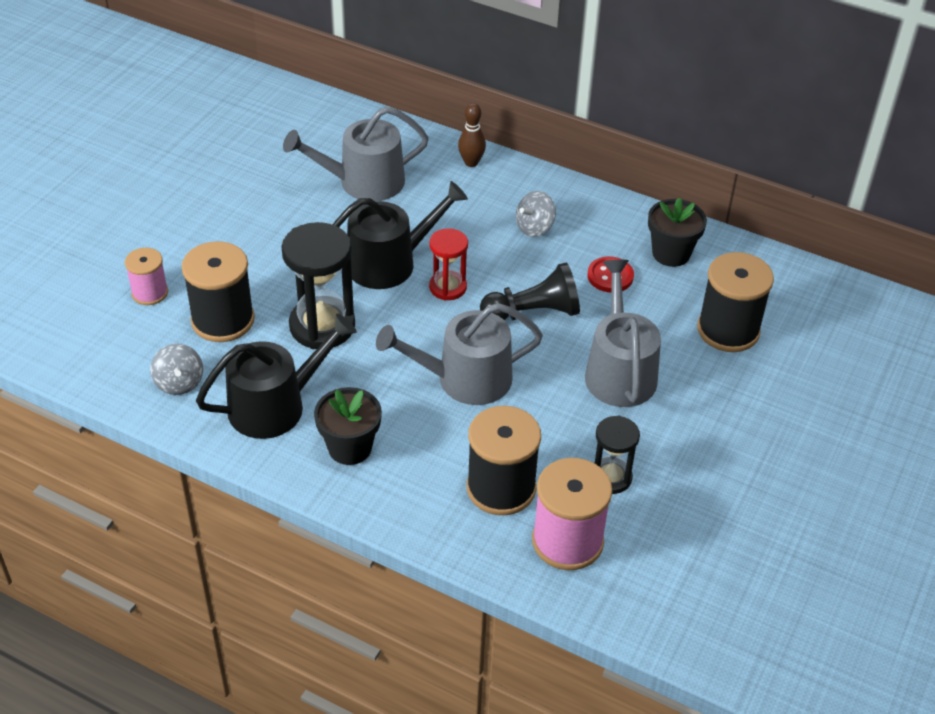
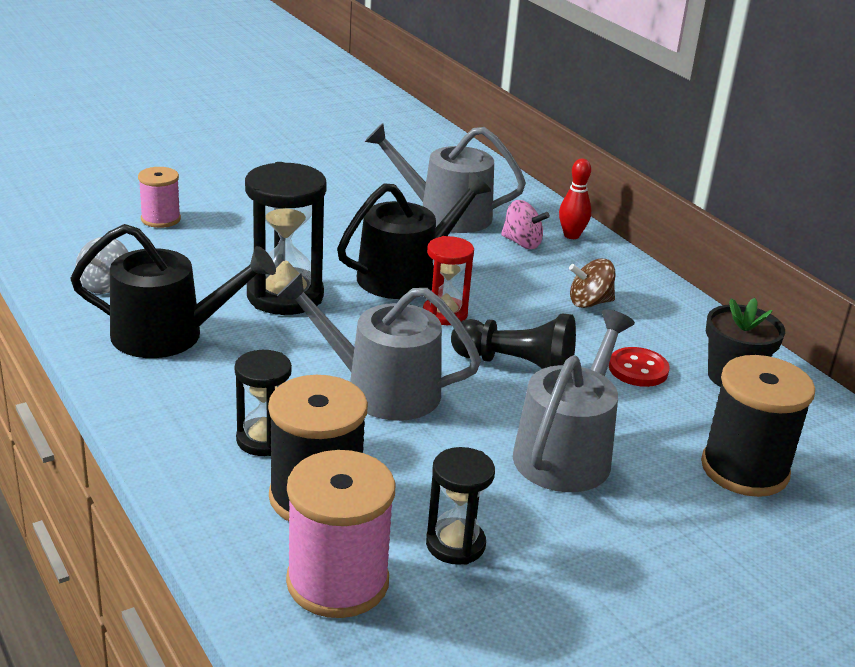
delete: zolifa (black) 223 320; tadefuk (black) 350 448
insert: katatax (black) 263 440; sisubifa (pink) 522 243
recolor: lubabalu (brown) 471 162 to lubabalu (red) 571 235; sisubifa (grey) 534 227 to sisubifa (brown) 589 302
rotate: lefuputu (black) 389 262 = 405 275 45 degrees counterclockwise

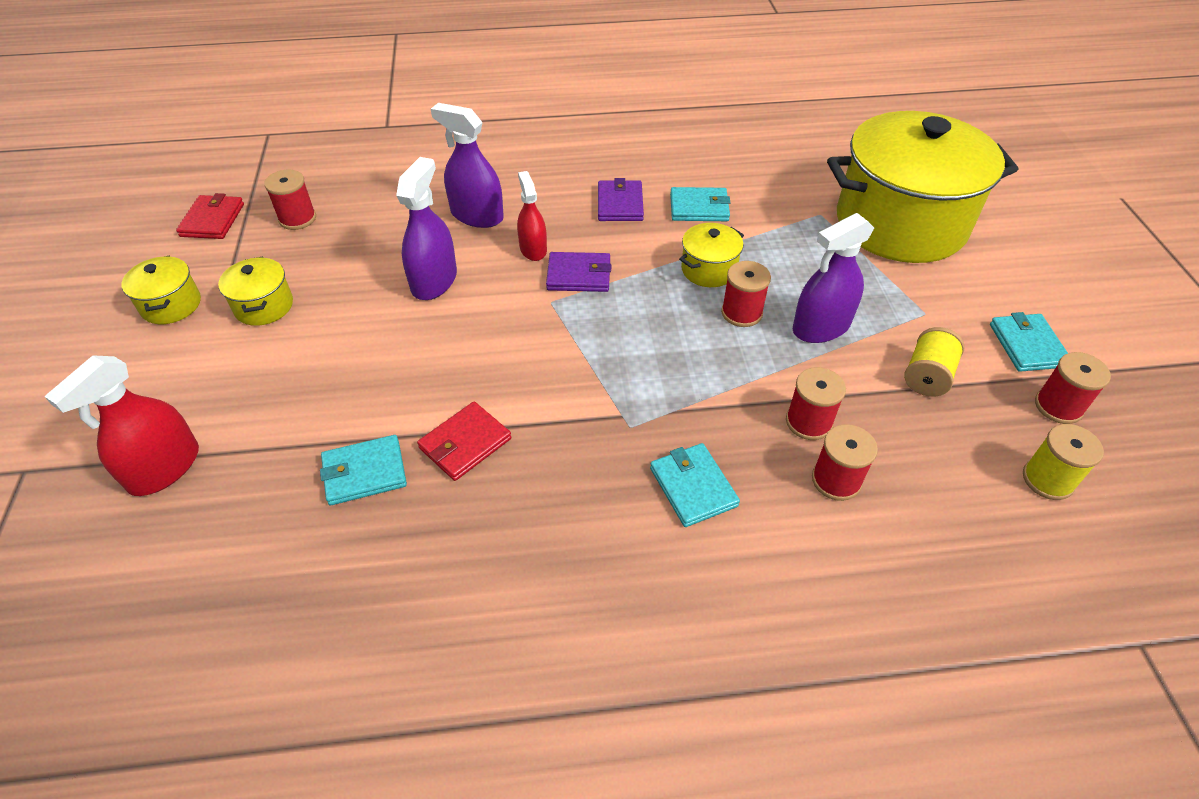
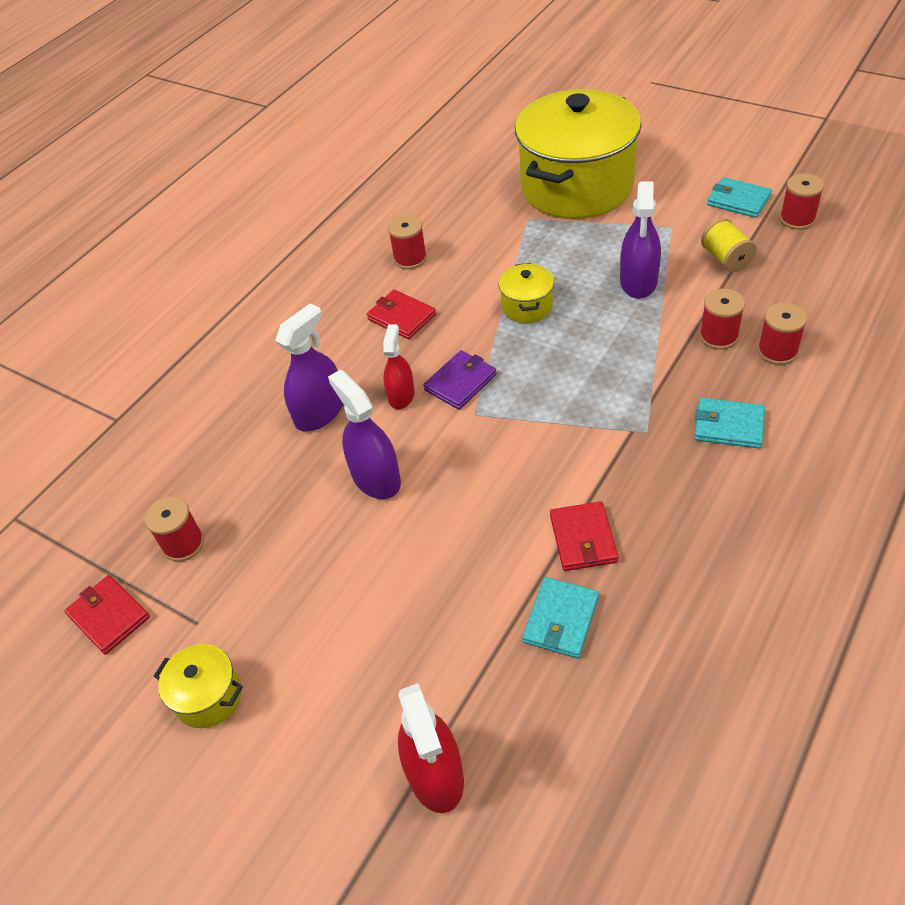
delete: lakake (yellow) 264 306; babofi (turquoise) 699 208; zolifa (yellow) 1047 479
move: zolifa (red) 741 313 to 410 259
recolor: babofi (purple) 620 204 to babofi (red) 401 317
rotate: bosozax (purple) 477 215 = 320 412 150 degrees clockwise; bosozax (red) 533 249 = 401 395 75 degrees clockwise

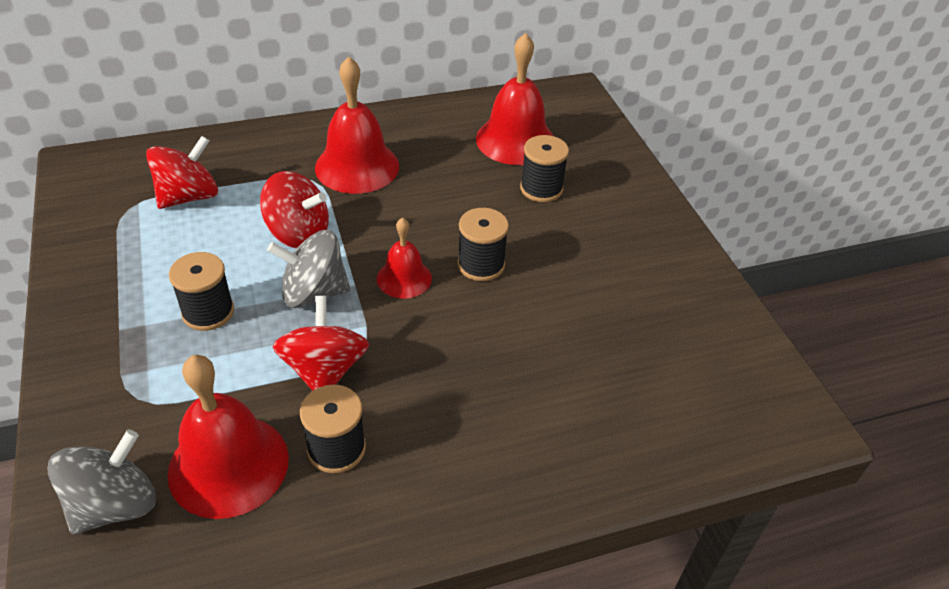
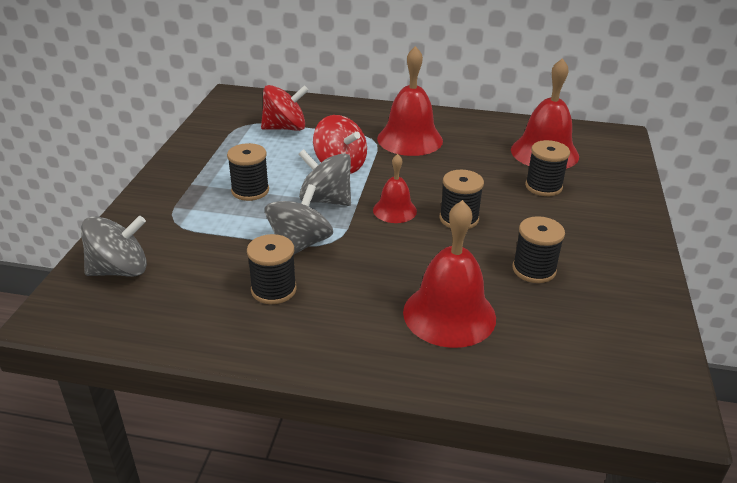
insert: zolifa (black) 534 270
move: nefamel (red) 228 465 to 449 314
recolor: sisubifa (red) 324 370 to sisubifa (grey) 299 244

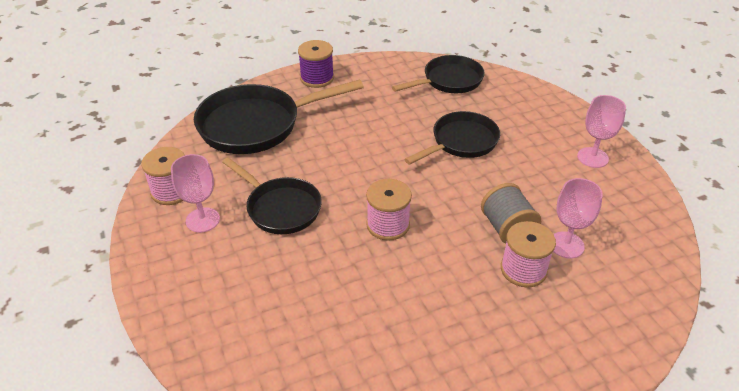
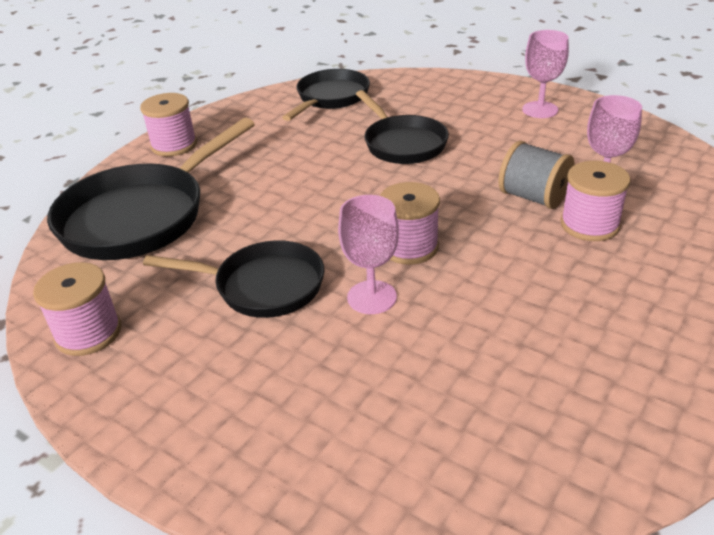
move: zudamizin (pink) 202 220 to 371 297
recolor: zolifa (purple) 317 78 to zolifa (pink) 174 145
rotate: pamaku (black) 461 142 = 402 143 135 degrees clockwise

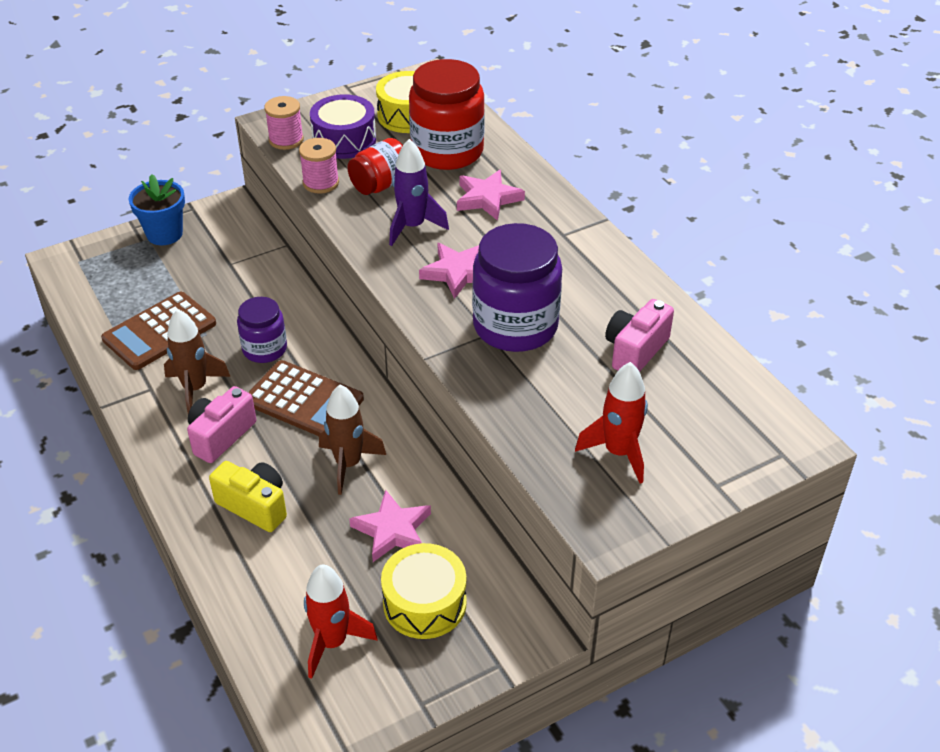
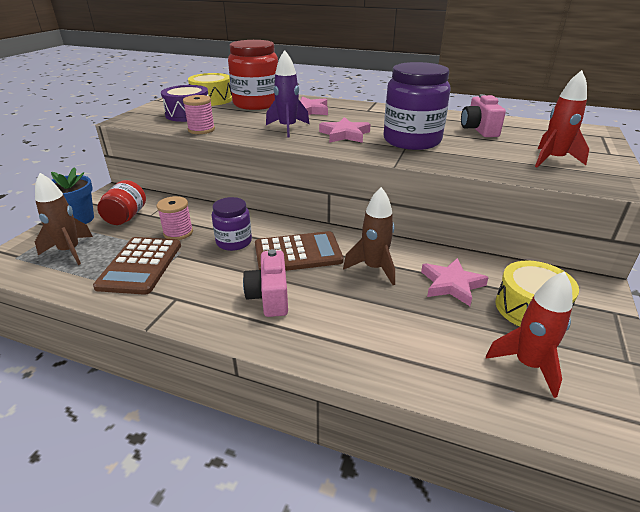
delete: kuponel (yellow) 254 506
move: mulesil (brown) 195 389 to 70 251; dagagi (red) 381 185 to 126 217; zolifa (pink) 286 140 to 178 233

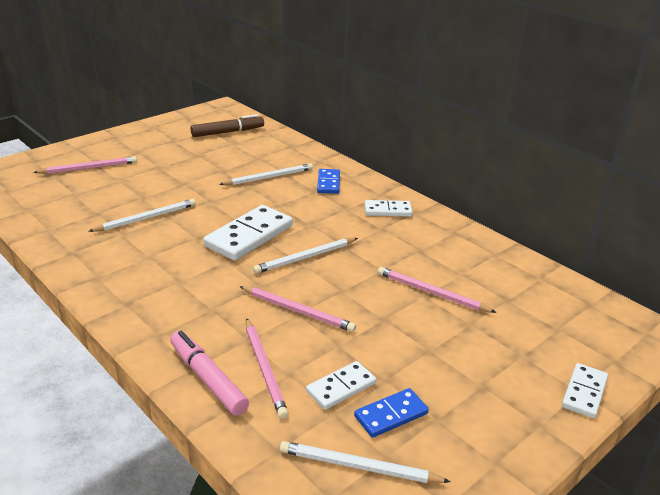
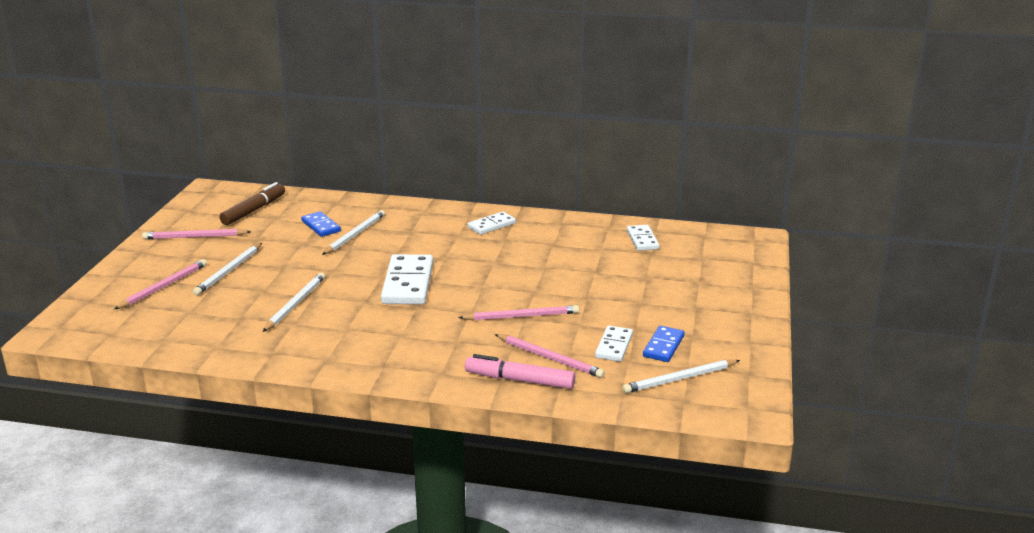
move: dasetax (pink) 431 293 to 194 237; dasetax (white) 305 258 to 229 271; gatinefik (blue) 328 183 to 321 226; gatinefik (white) 584 392 to 642 240

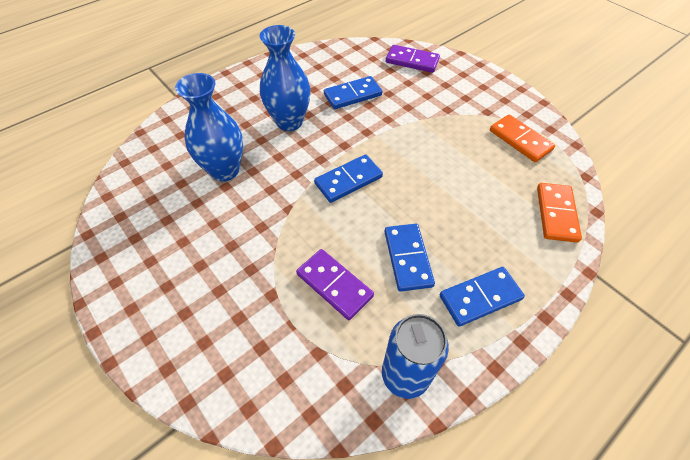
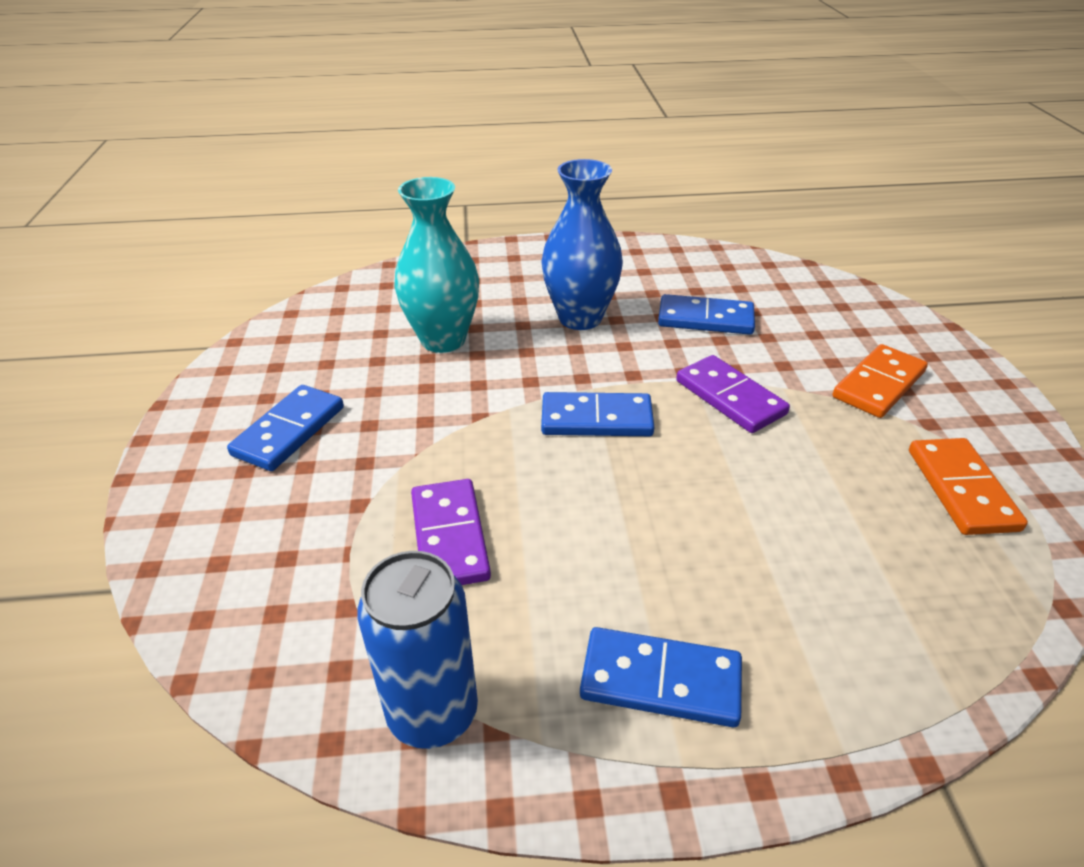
move: gatinefik (blue) 407 258 to 289 431; gatinefik (purple) 412 61 to 730 397; gatinefik (orange) 556 214 to 879 385
recolor: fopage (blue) 225 170 to fopage (turquoise) 443 340

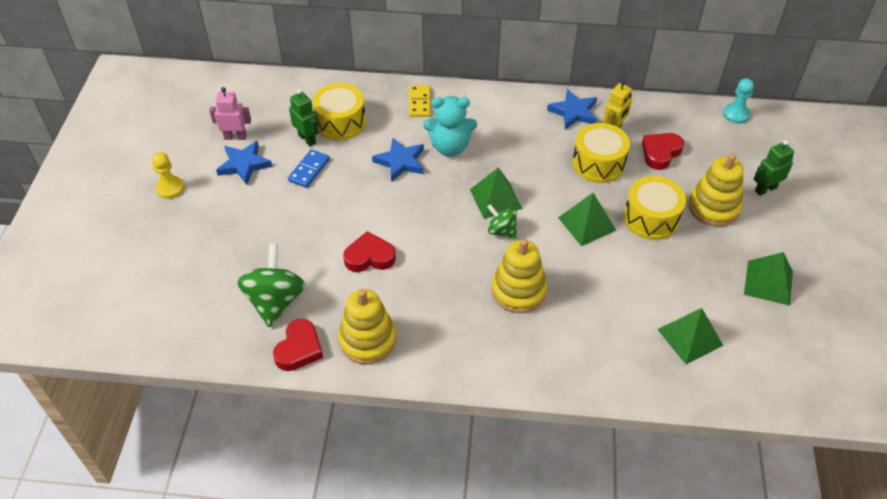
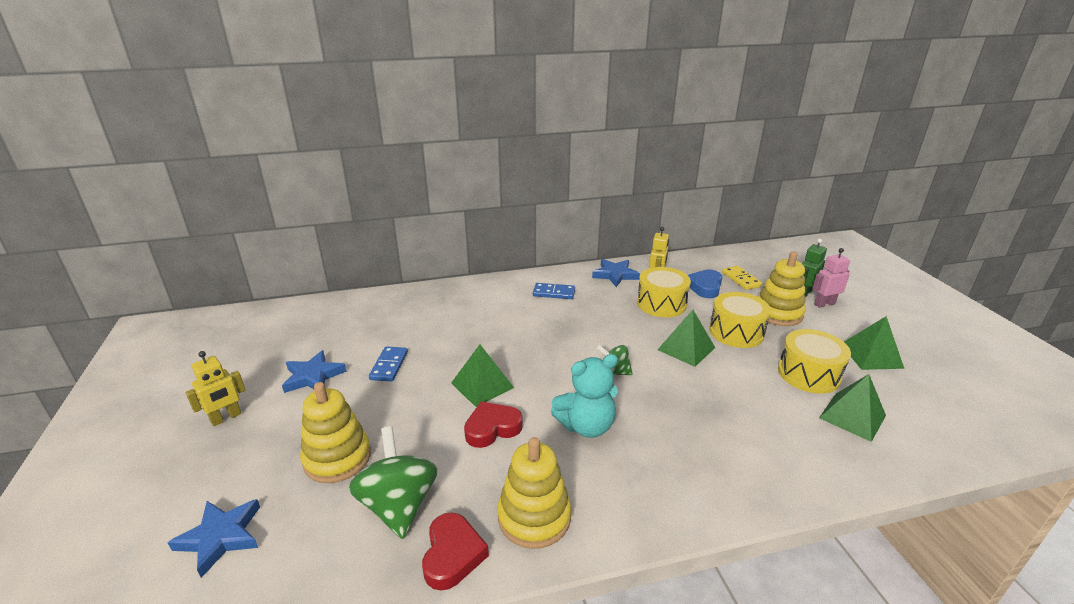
delete: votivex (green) 307 139; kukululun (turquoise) 736 114
insert: gatinefik (blue) 554 293
move: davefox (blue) 400 162 to 221 537; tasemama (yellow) 518 291 to 337 458; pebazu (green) 496 199 to 482 385; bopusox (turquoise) 450 147 to 586 426; gatinefik (yellow) 419 103 to 741 279; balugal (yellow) 340 122 to 808 374; votivex (pink) 235 137 to 824 304
replace: kukululun (yellow) 170 188 to votivex (yellow) 226 418
recolor: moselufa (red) 660 153 to moselufa (blue) 705 287

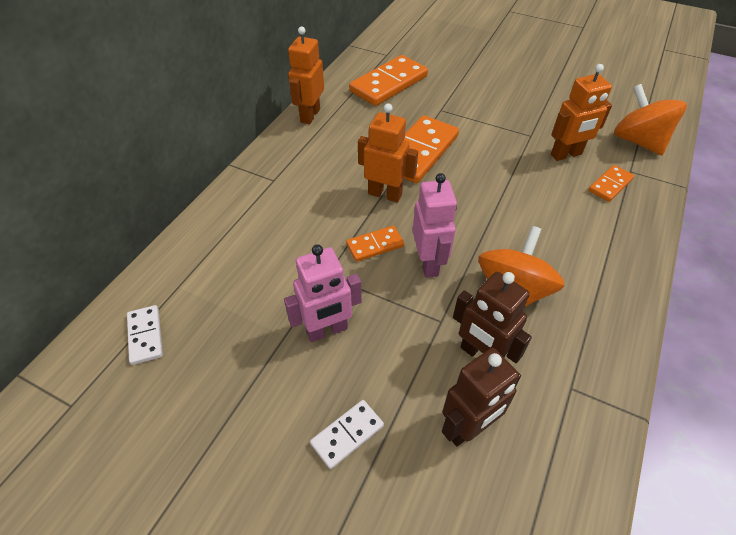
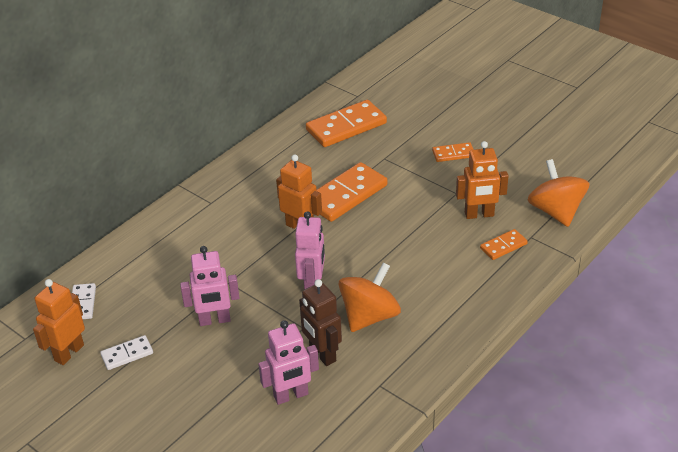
move: votivex (orange) 310 115 to 69 353; gatinefik (white) 347 434 to 127 354; gatinefik (orange) 375 245 to 453 154
recolor: votivex (brown) 468 427 to votivex (pink) 291 396

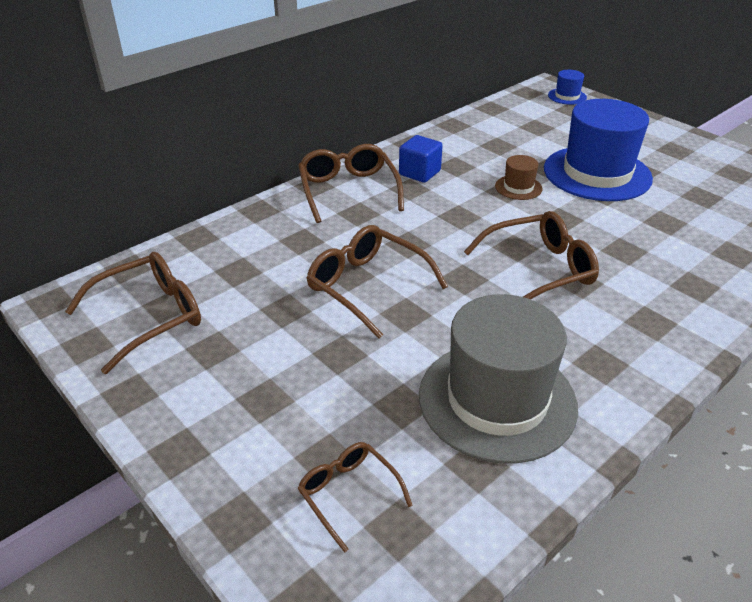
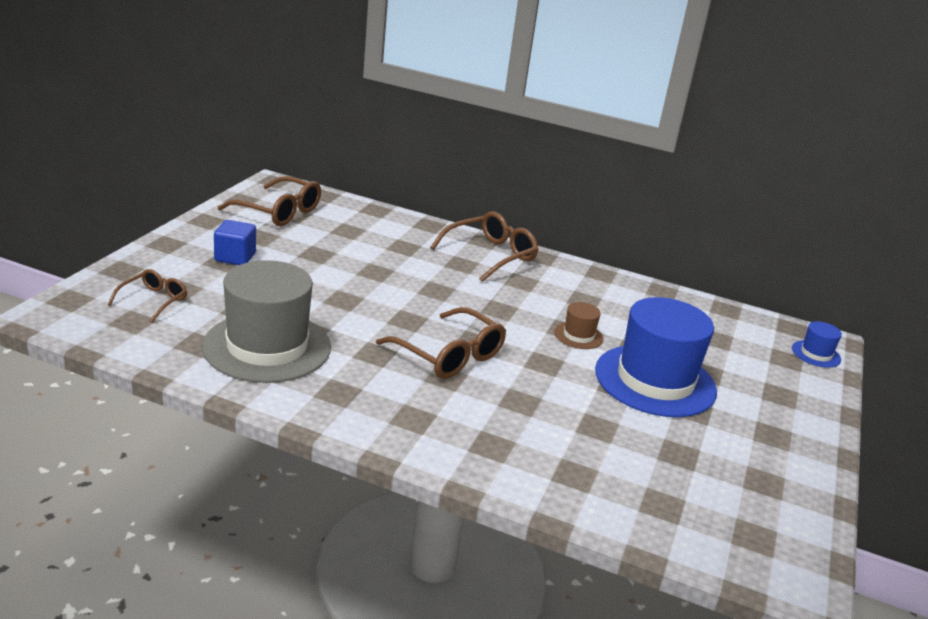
delete: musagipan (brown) 367 286
move: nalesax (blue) 419 173 to 235 257

